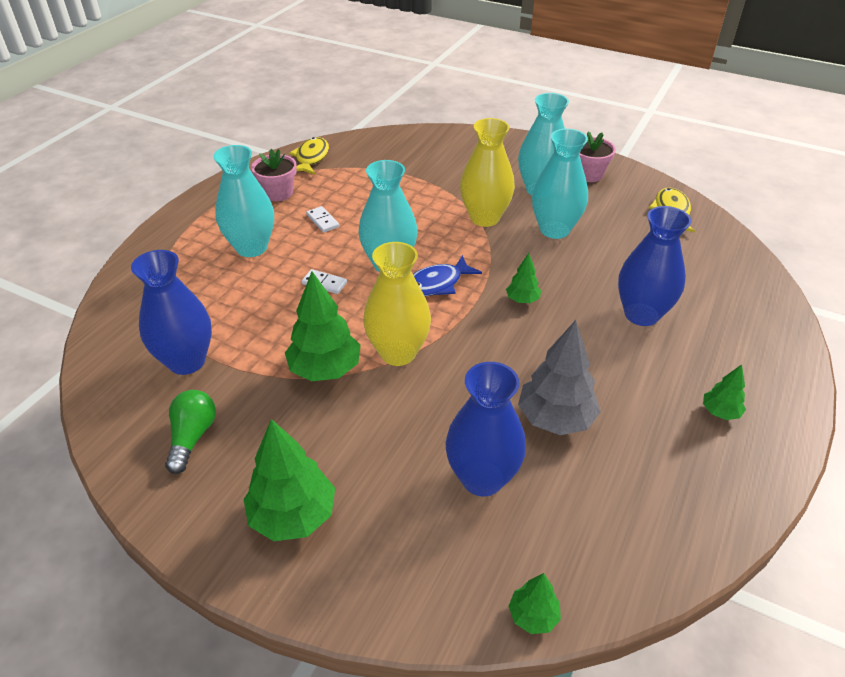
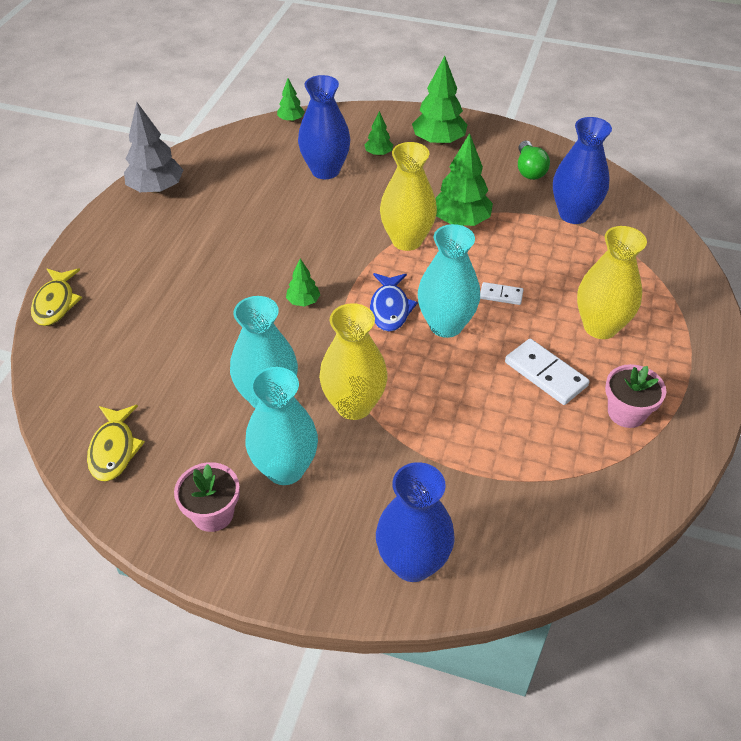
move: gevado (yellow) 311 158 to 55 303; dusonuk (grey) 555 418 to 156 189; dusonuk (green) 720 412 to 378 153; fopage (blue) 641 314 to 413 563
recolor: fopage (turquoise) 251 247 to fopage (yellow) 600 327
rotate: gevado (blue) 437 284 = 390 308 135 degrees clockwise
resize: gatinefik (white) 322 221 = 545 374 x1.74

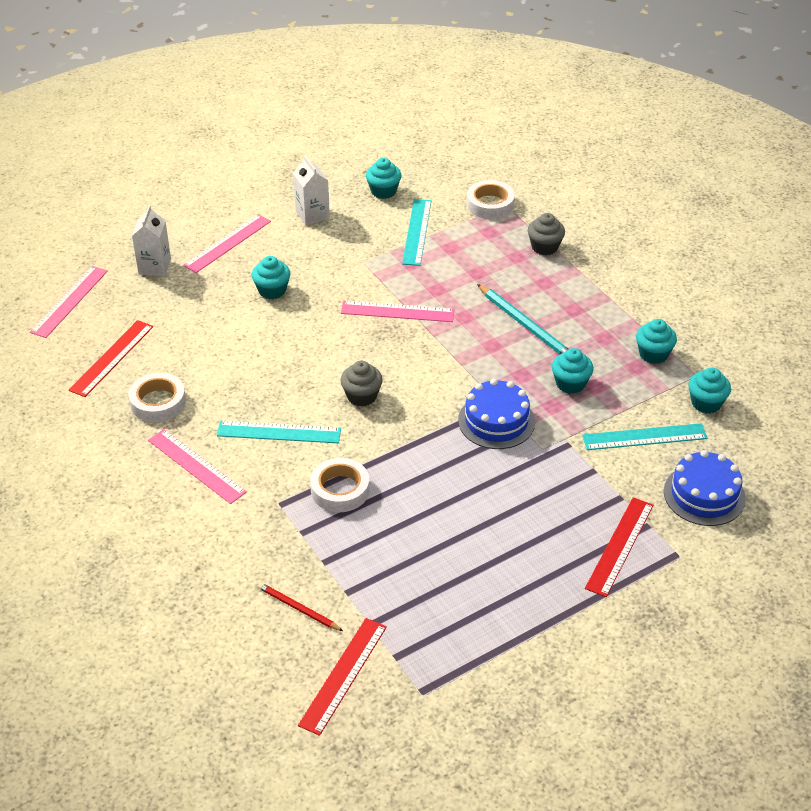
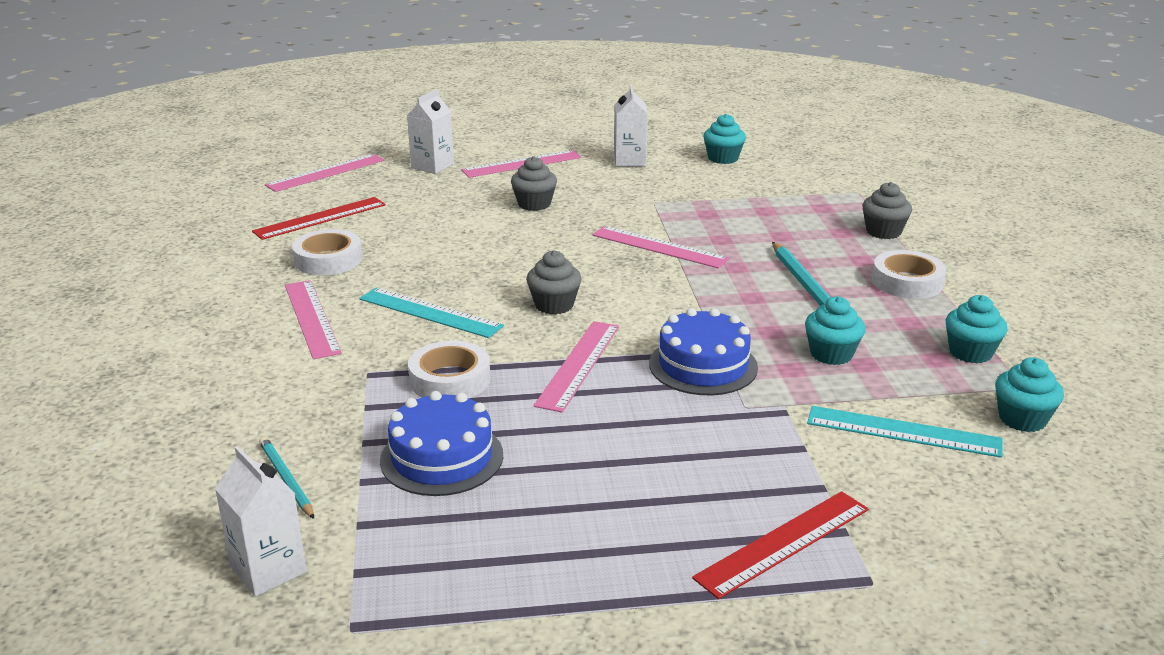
delete: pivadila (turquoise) 416 232
insert: pivadila (pink) 578 364
move: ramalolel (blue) 704 495 to 442 457; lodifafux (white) 490 204 to 907 282
replace: pivadila (red) 343 675 to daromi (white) 268 570
recolor: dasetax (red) 298 608 to dasetax (turquoise) 286 479; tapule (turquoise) 272 290 to tapule (grey) 534 204

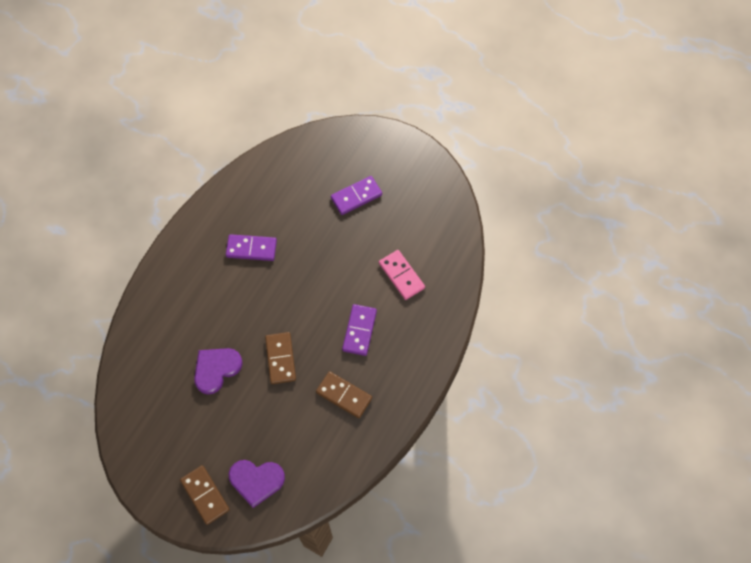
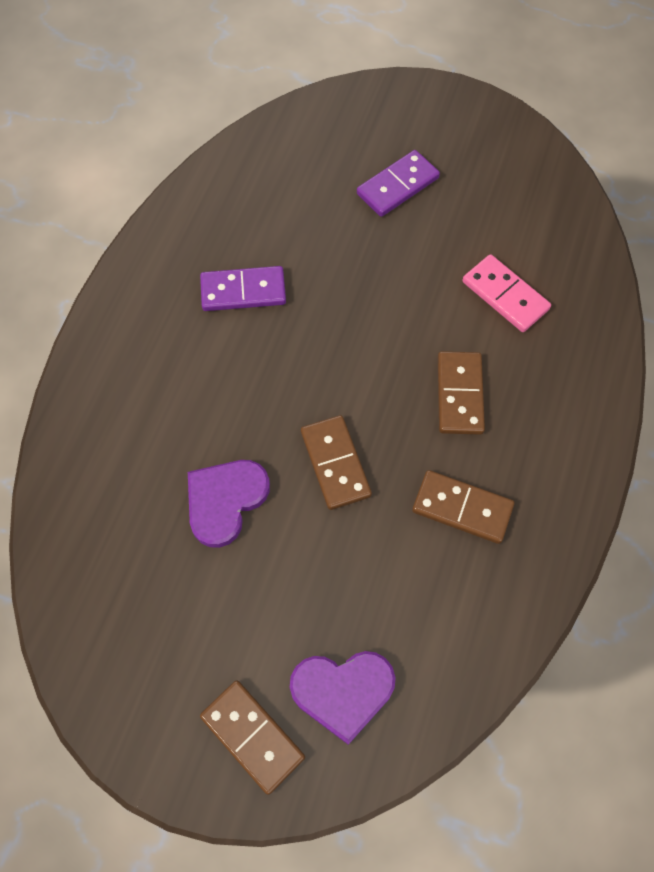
recolor: gatinefik (purple) 359 331 to gatinefik (brown) 460 394

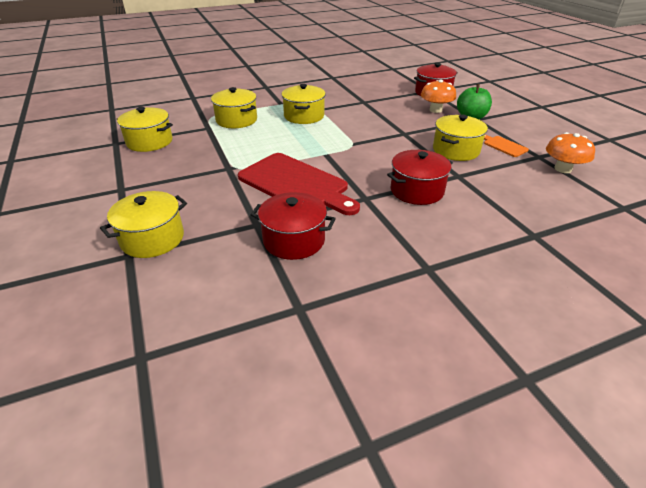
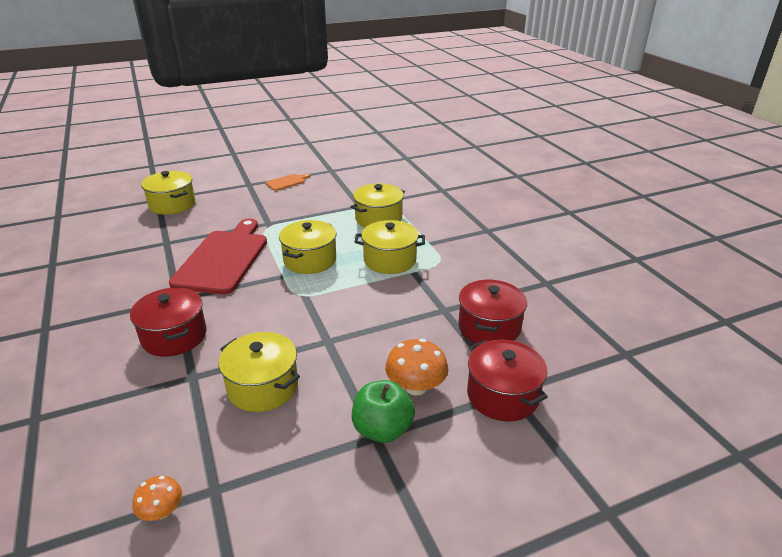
move: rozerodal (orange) 503 146 to 287 182; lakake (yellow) 149 142 to 310 260; lakake (red) 294 240 to 489 327
rotate: rozerodal (red) 296 184 = 223 259 150 degrees clockwise
resize: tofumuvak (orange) 563 169 = 162 511 x0.61

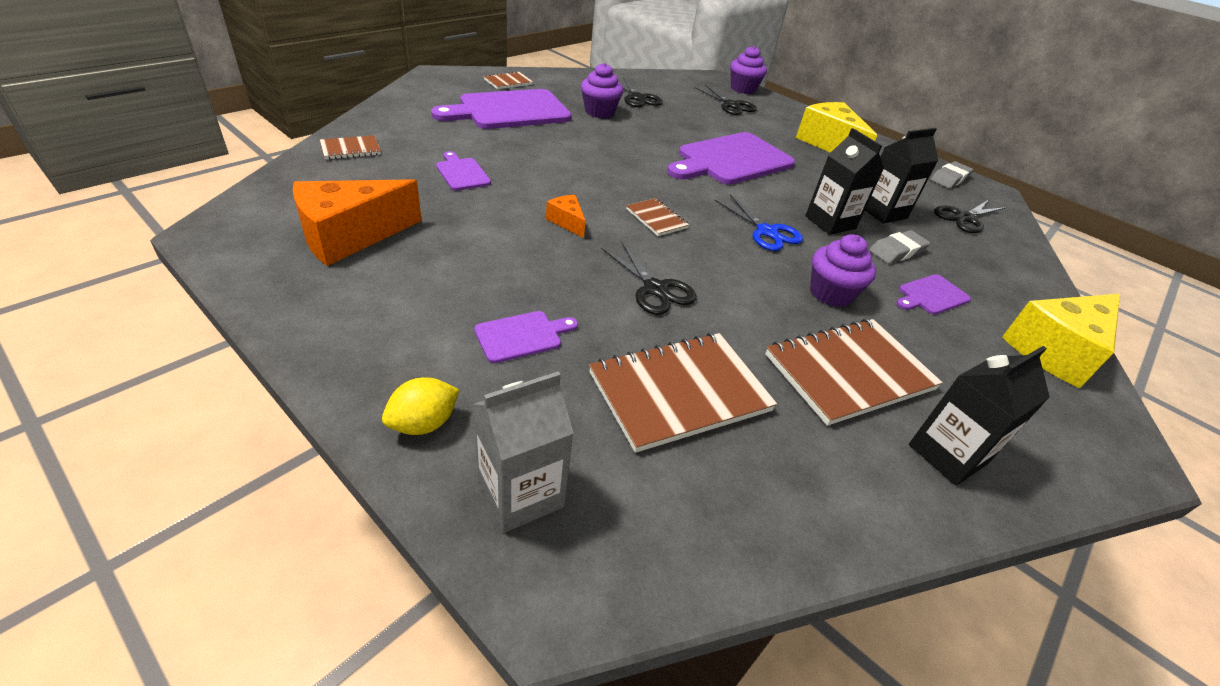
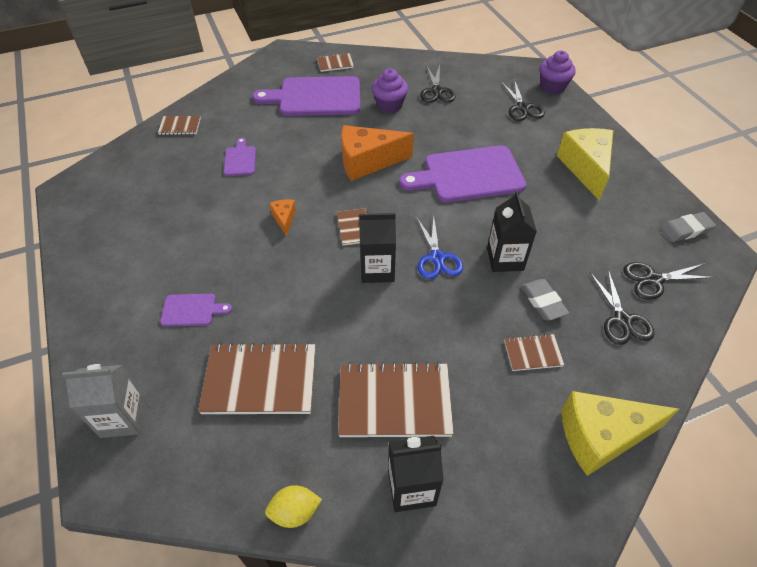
delete: tapule (purple) 830 293
move: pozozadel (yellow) 424 423 to 295 512; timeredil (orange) 350 236 to 367 162; daromi (black) 882 212 to 377 270; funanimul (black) 655 289 to 622 320
replace: rozerodal (purple) 931 295 to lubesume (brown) 532 353
rotate: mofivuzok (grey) 897 251 = 543 302 75 degrees clockwise

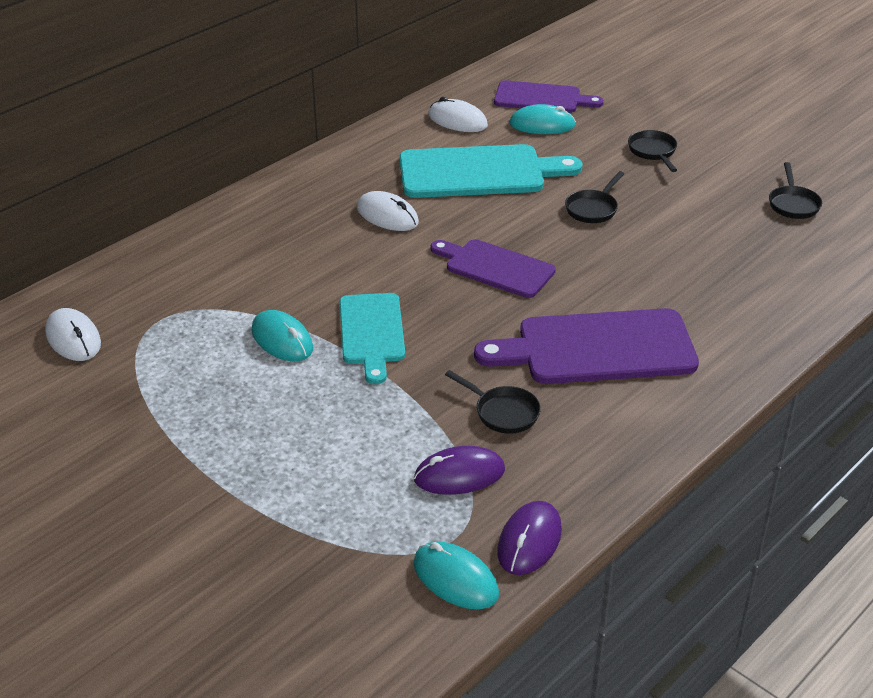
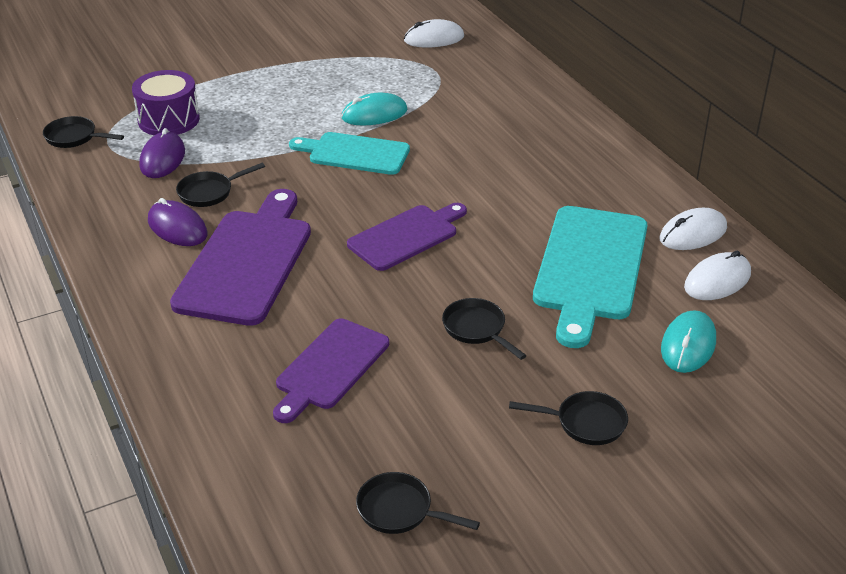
insert: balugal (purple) 168 120
move: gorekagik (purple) 529 541 to 177 227; rozerodal (purple) 541 98 to 330 367; gorekagik (white) 387 215 to 693 233
replace: gorekagik (turquoise) 455 579 to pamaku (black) 74 137

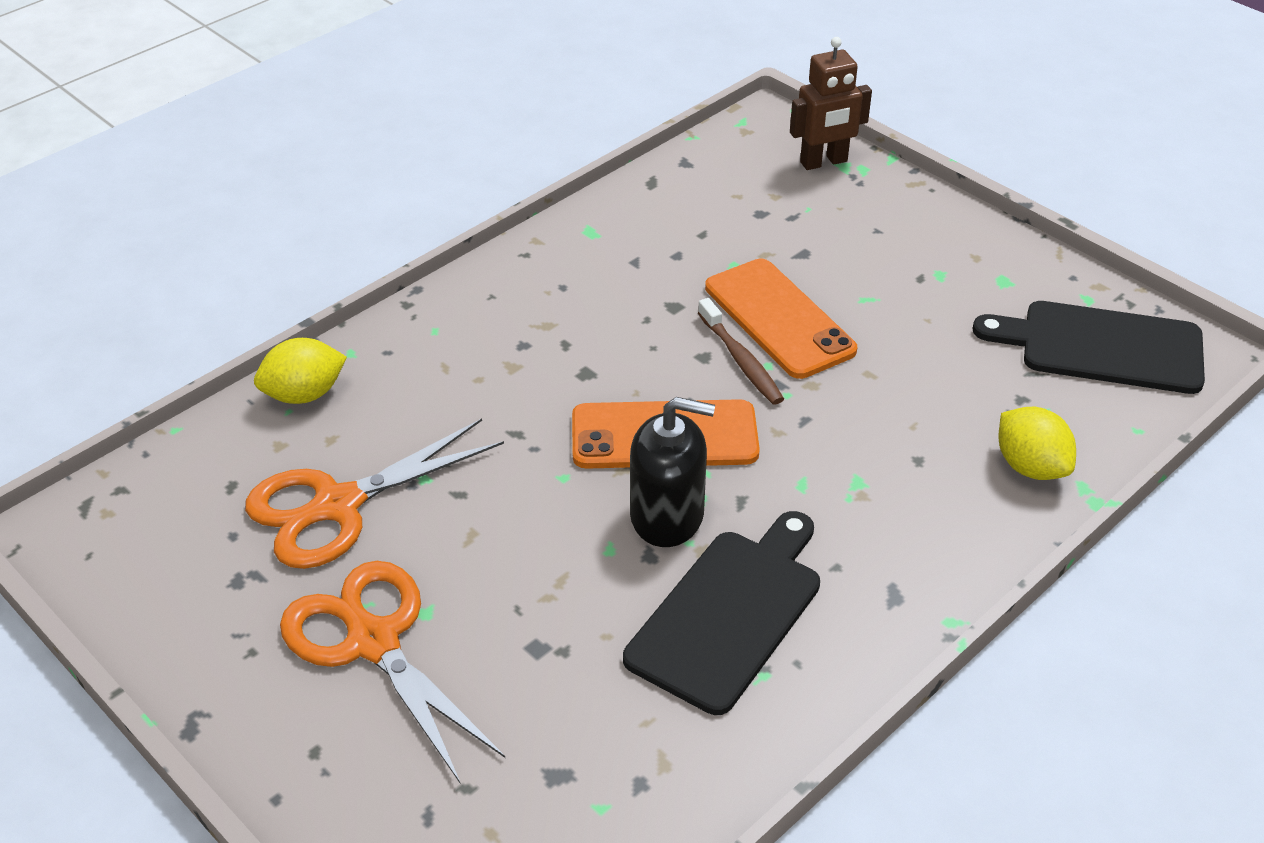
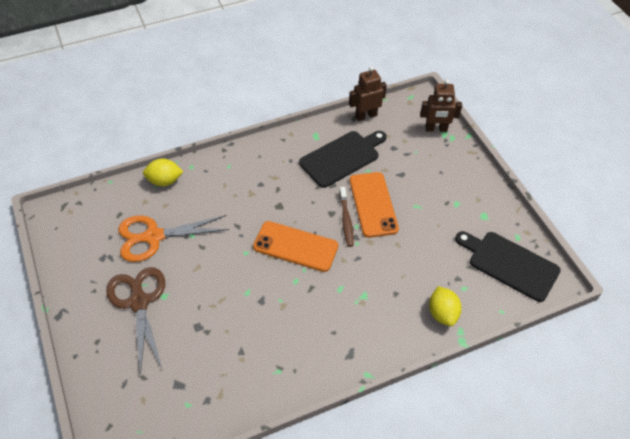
delete: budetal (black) 667 516
insert: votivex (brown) 366 116
move: rozerodal (black) 729 613 to 342 157
recolor: funanimul (orange) 373 642 to funanimul (brown) 139 302

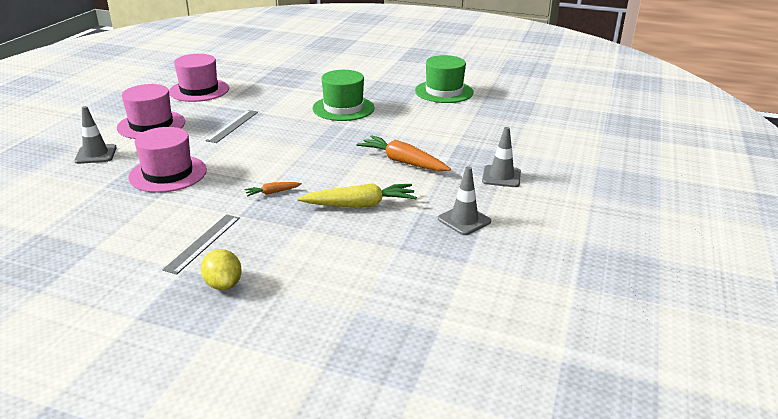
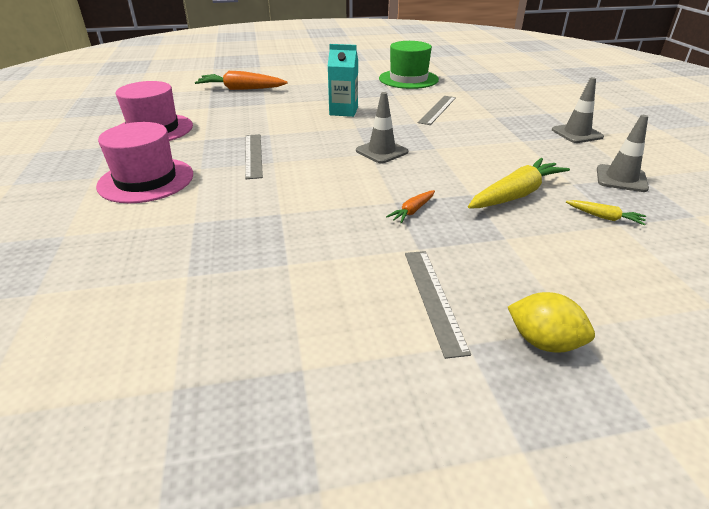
delete: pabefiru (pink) 168 174
insert: pivadila (grey) 437 110; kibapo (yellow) 604 217
move: kibapo (orange) 403 162 to 241 89; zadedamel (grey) 96 154 to 381 151
replace: pabefiru (green) 343 108 to daromi (turquoise) 343 111

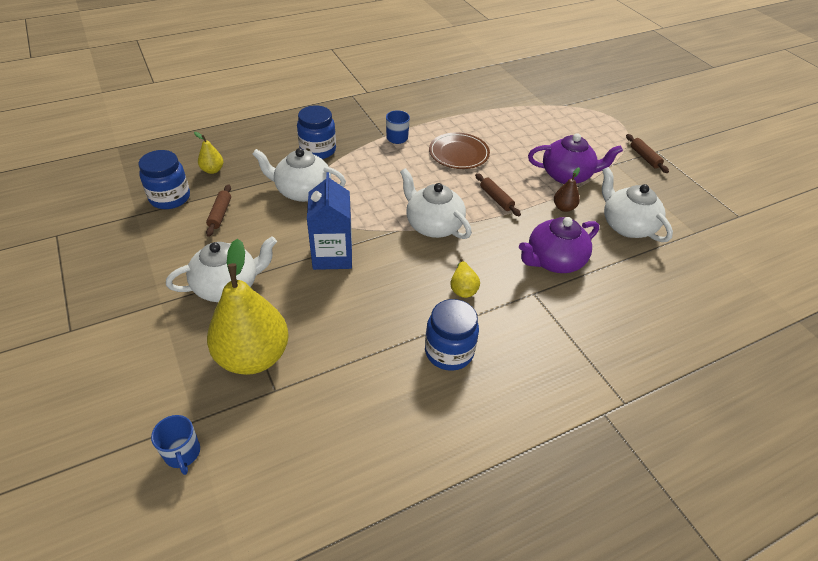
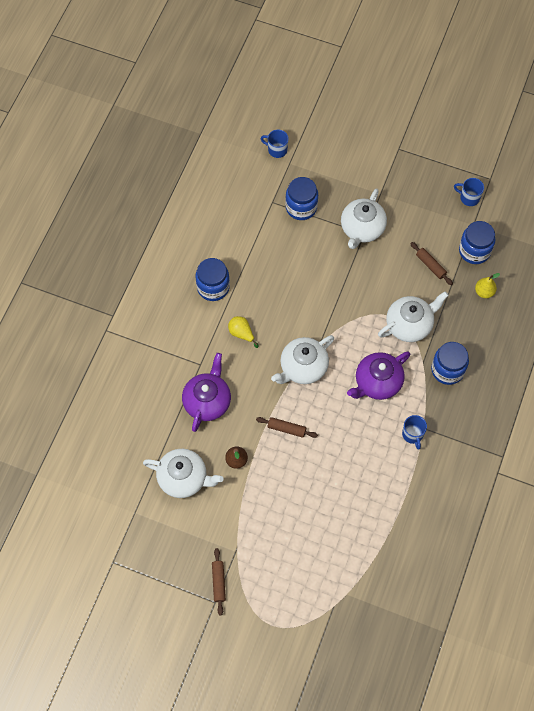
delete: daromi (blue) 332 255; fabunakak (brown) 459 153
insert: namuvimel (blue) 469 198
move: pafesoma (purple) 567 175 to 377 382
replace: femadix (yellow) 253 356 to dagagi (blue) 301 207
rotate: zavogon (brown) 644 157 = 219 582 60 degrees clockwise; pafesoma (white) 433 225 = 303 367 135 degrees clockwise

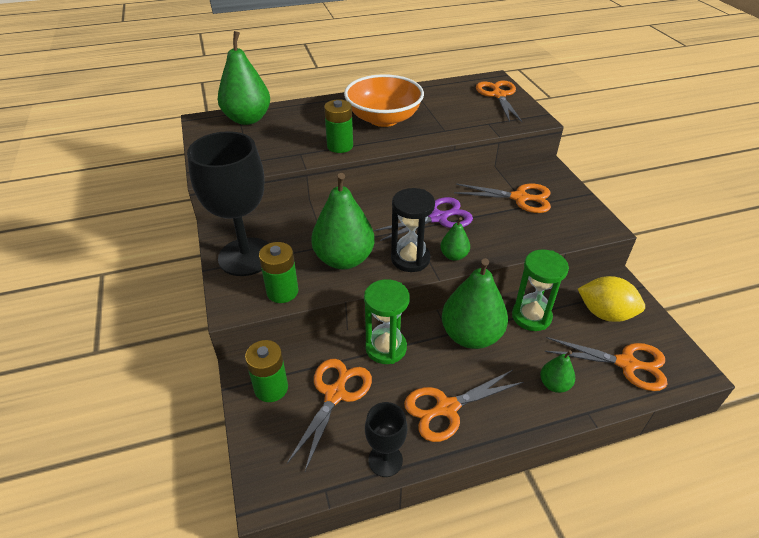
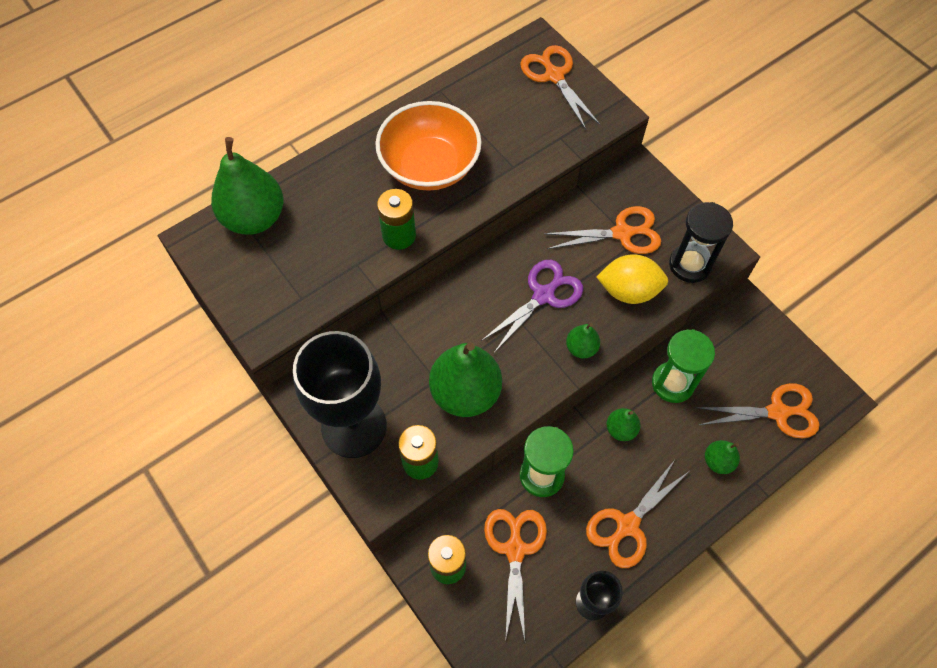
move: pozozadel (yellow) 605 313 to 628 291; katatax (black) 410 259 to 690 265
resize: femadix (green) 471 335 = 621 429 x0.48

